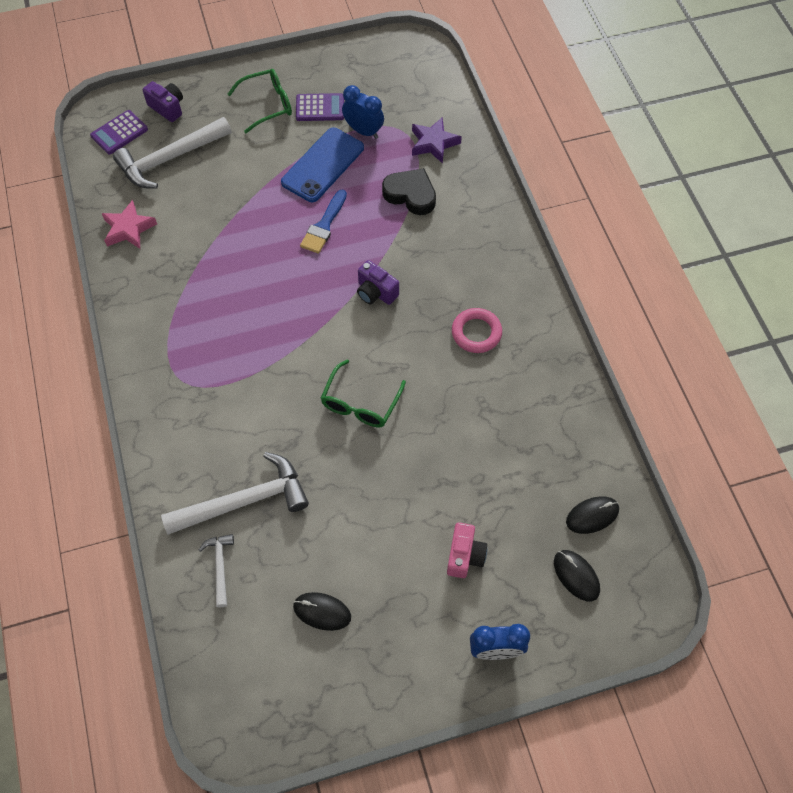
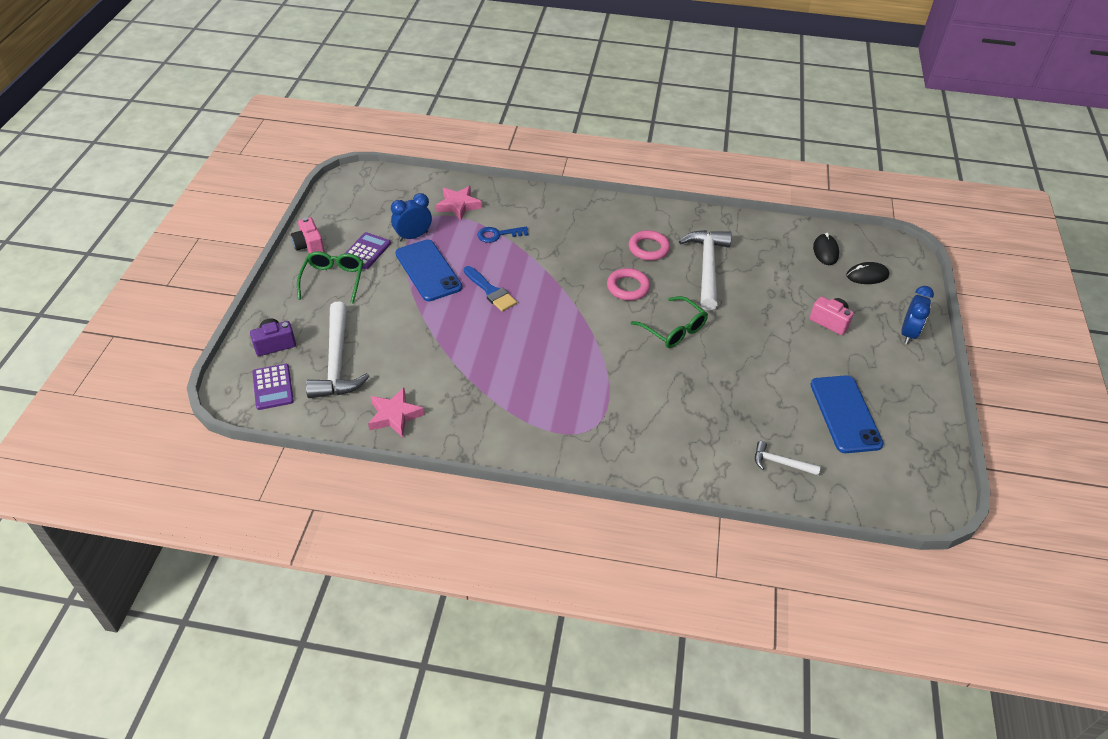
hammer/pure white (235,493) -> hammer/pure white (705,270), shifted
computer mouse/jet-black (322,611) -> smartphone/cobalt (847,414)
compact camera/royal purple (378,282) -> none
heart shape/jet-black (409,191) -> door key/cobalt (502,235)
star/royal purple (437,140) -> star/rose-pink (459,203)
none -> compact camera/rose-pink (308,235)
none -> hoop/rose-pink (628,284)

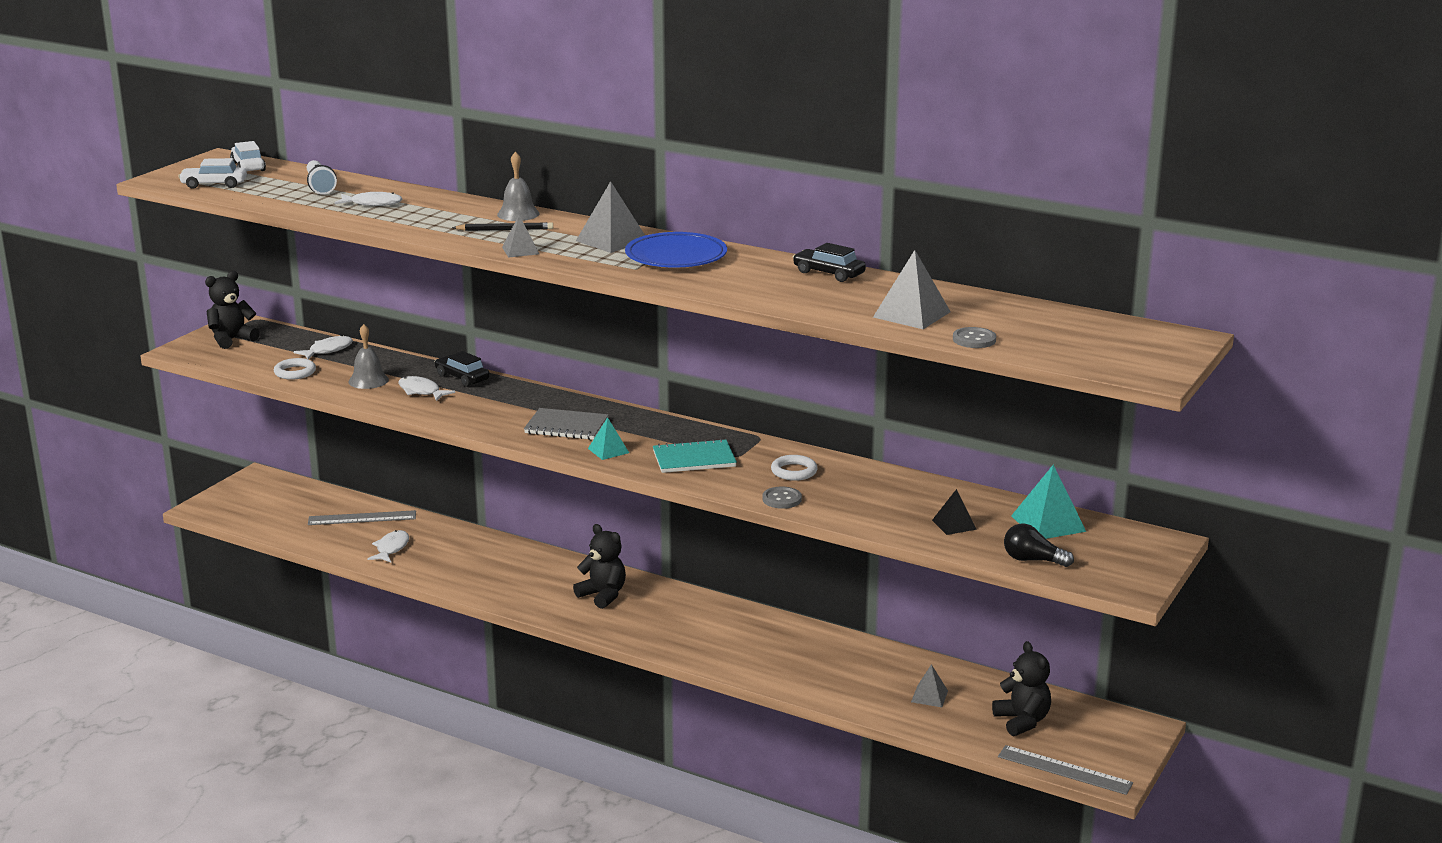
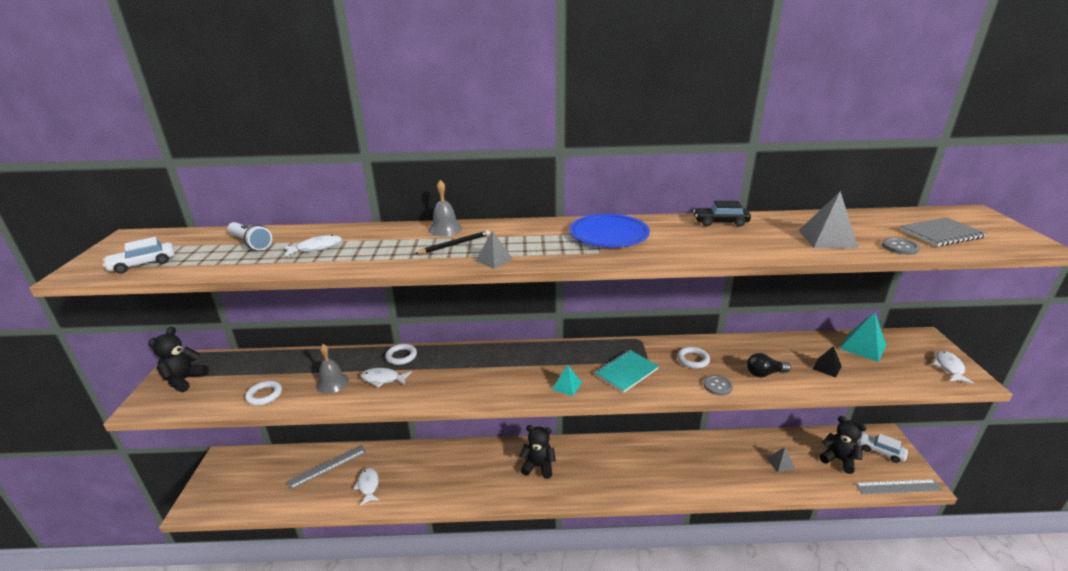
toy car/pure white (248,156) -> toy car/pure white (883,448), shifted
toy fish/pure white (323,347) -> toy fish/pure white (953,367), shifted
toy car/jet-black (462,369) -> hoop/pure white (401,354)
exercise book/gray (566,424) -> exercise book/gray (943,232), shifted
pyramid shape/gray (610,217) -> none
light bulb/jet-black (1039,545) -> light bulb/jet-black (769,365), shifted

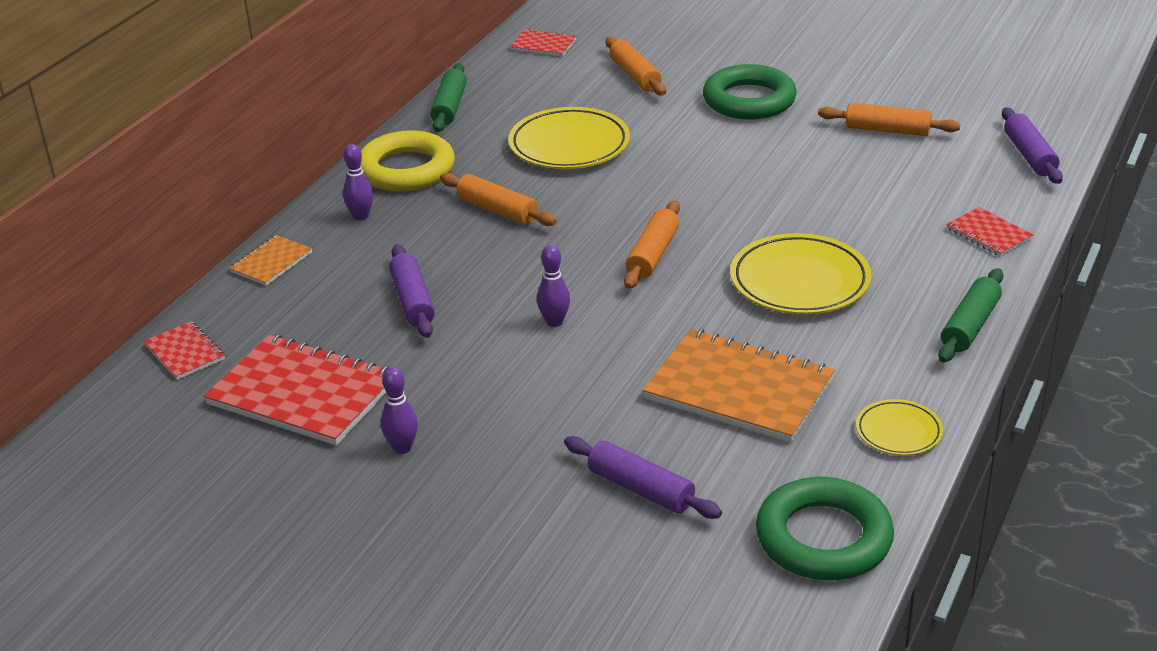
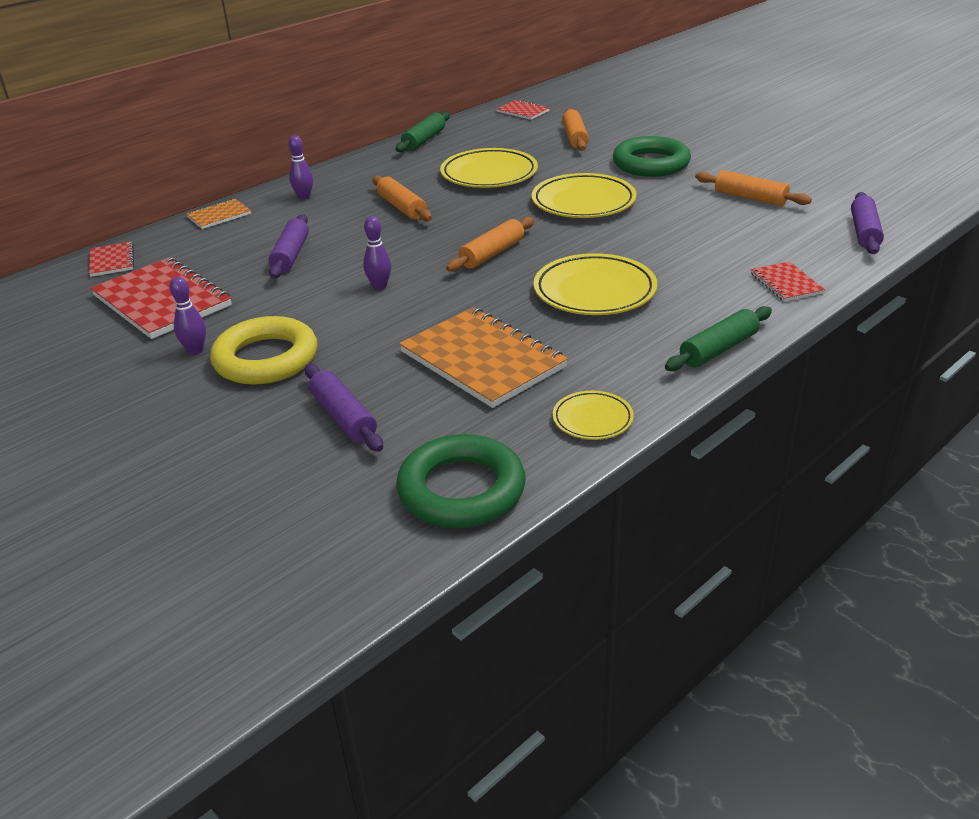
hoop/golden (408,160) -> hoop/golden (263,350), shifted
none -> flat dish/golden (584,195)

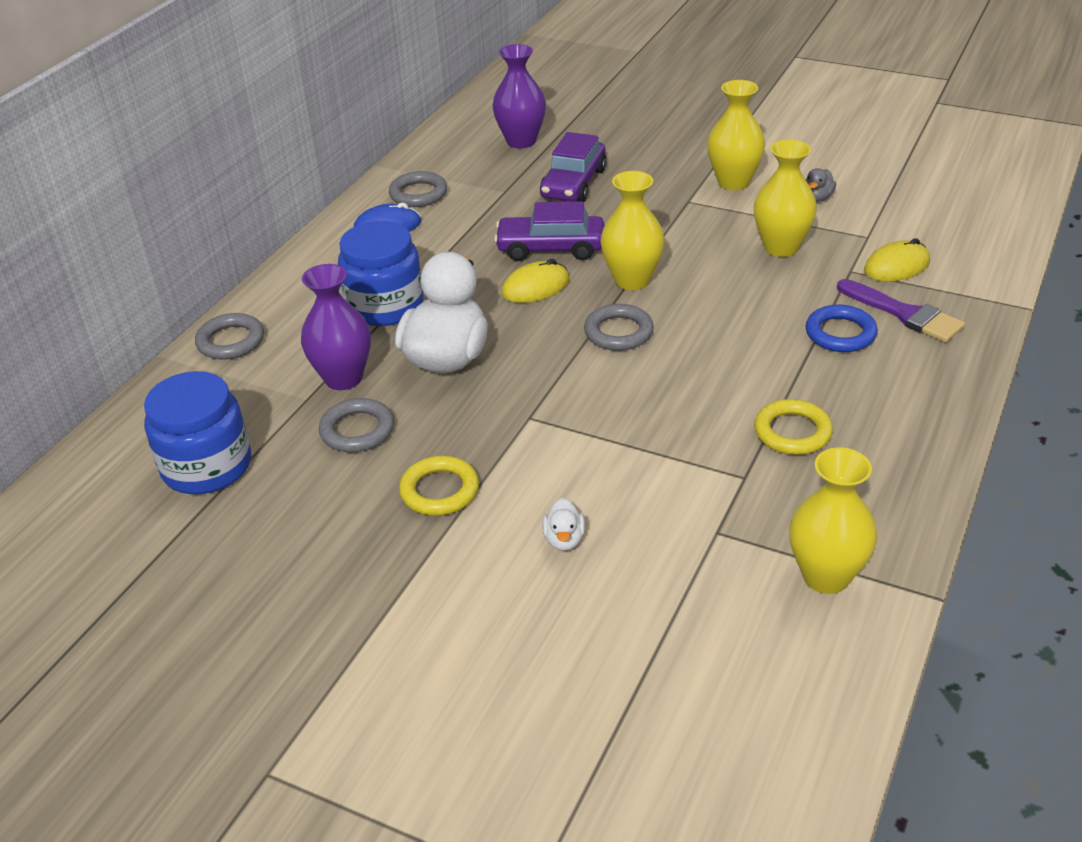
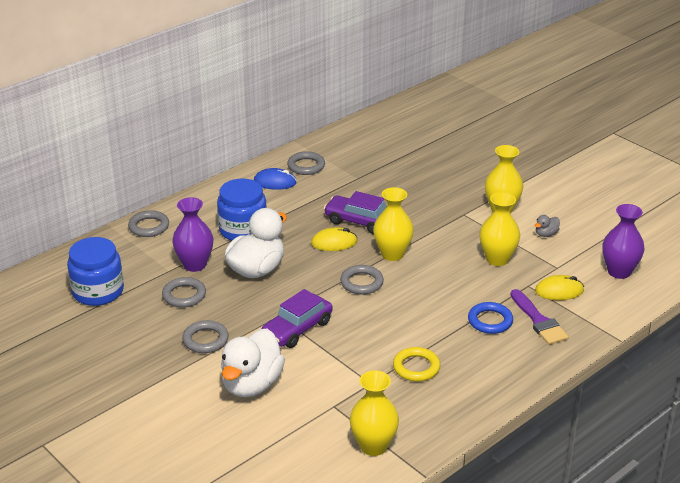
hoop/golden (439,486) -> hoop/gray (205,336)
flower vase/royal purple (519,96) -> flower vase/royal purple (623,241), shifted
toy car/royal purple (573,167) -> toy car/royal purple (297,318), shifted
duck/pure white (563,524) -> duck/pure white (253,363), x2.41

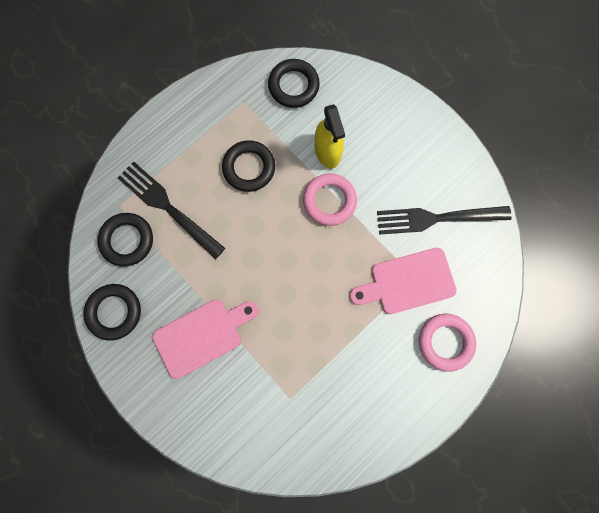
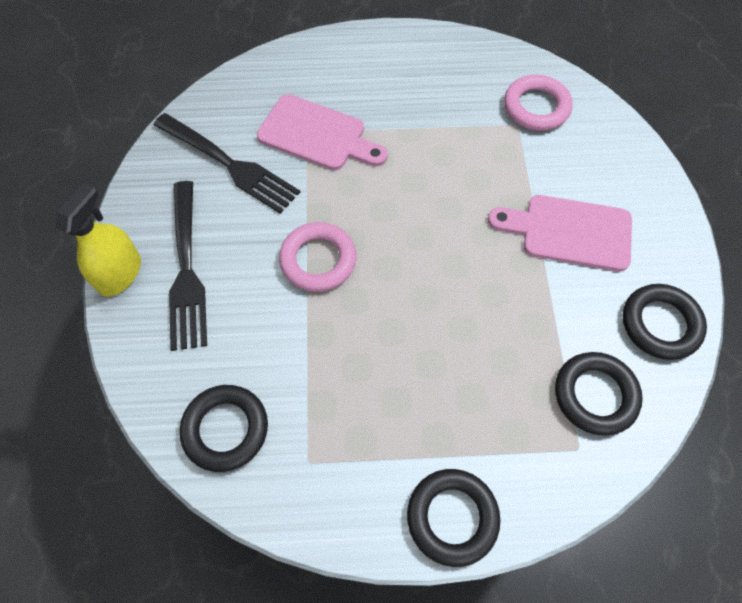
fork/jet-black (171,210) -> fork/jet-black (188,266), shifted
hoop/jet-black (248,166) -> hoop/jet-black (453,518), shifted
spray cleaner/golden (330,136) -> spray cleaner/golden (98,240), shifted
hoop/rose-pink (447,343) -> hoop/rose-pink (538,103), shifted

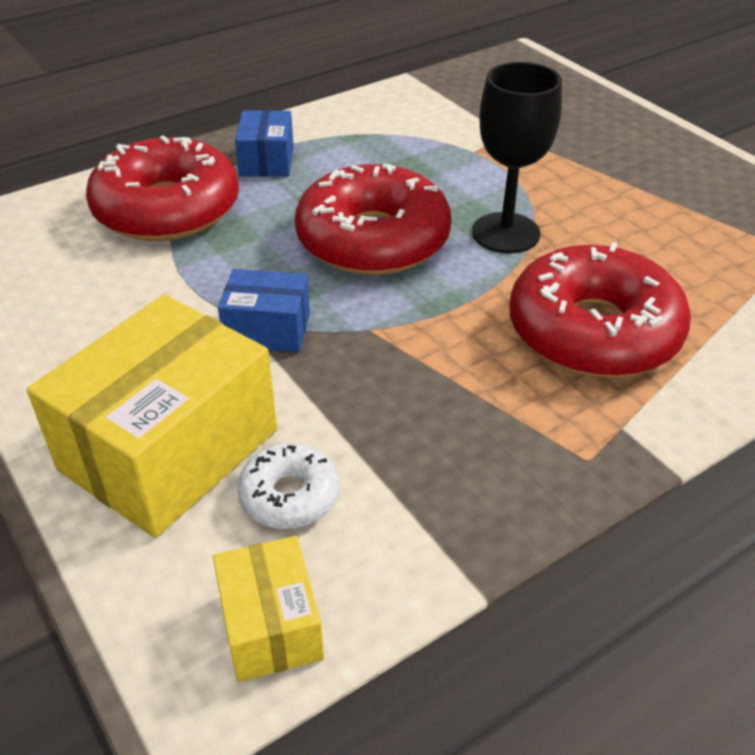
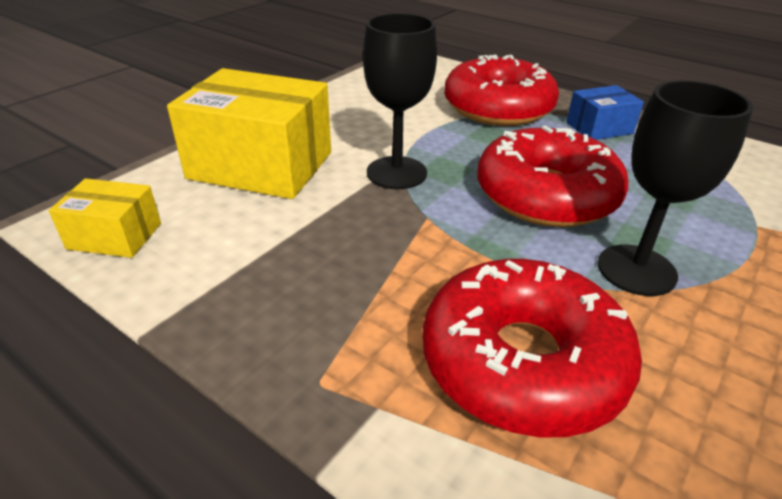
package/golden (268,609) -> package/golden (105,218), 45 degrees clockwise
package/cobalt (264,310) -> wine glass/jet-black (400,101)
glazed donut/pure white (288,486) -> none

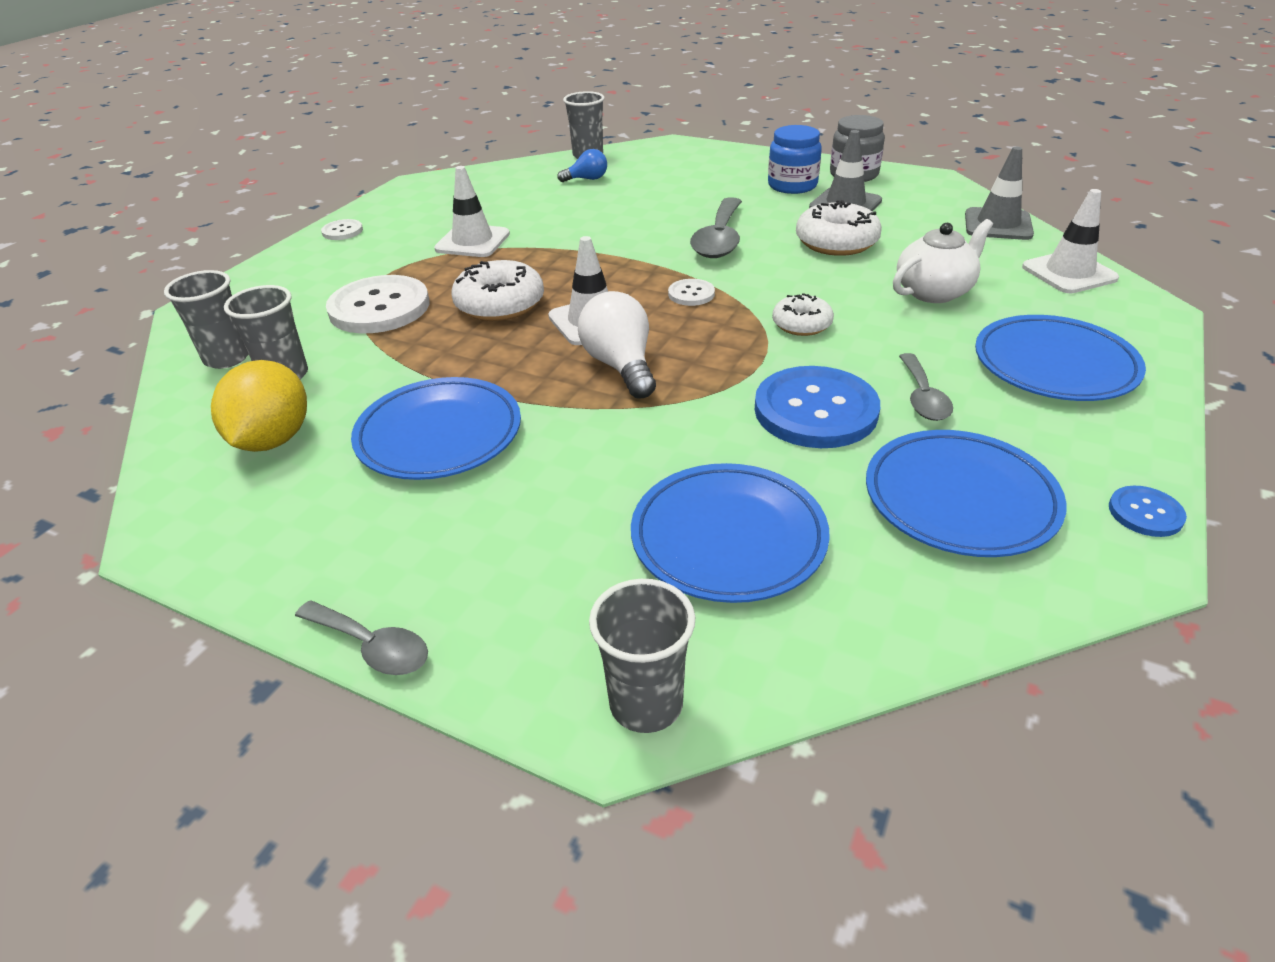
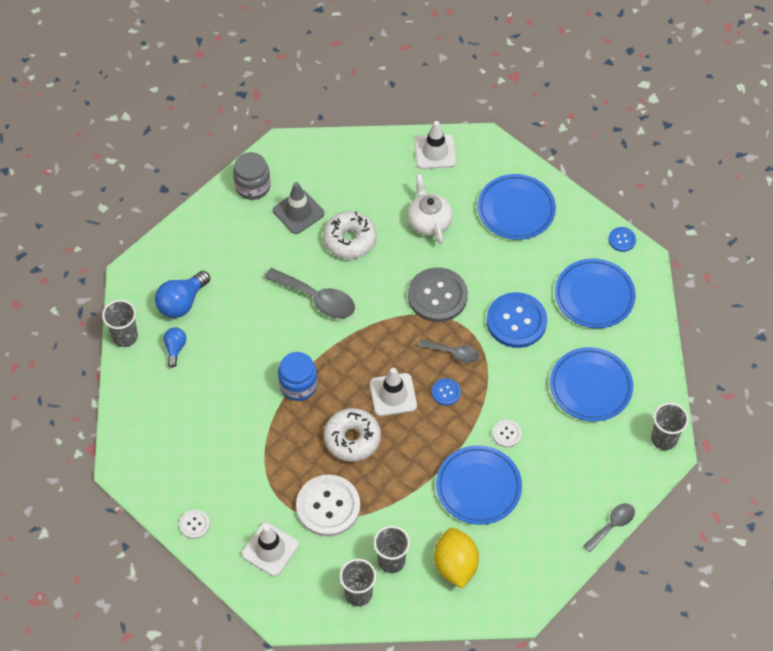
toy lemon/golden (259,406) -> toy lemon/golden (456,558), 60 degrees clockwise
safety cone/pure white (472,211) -> safety cone/pure white (270,549), shifted
light bulb/pure white (617,345) -> shirt button/cobalt (446,392)
shirt button/pure white (691,292) -> shirt button/pure white (507,433), shifted
jam jar/cobalt (795,159) -> jam jar/cobalt (298,376), shifted
glazed donut/pure white (803,314) -> shirt button/gray (438,294)
spoon/gray (926,387) -> spoon/gray (448,351), shifted
safety cone/gray (999,193) -> none
none -> light bulb/cobalt (182,294)

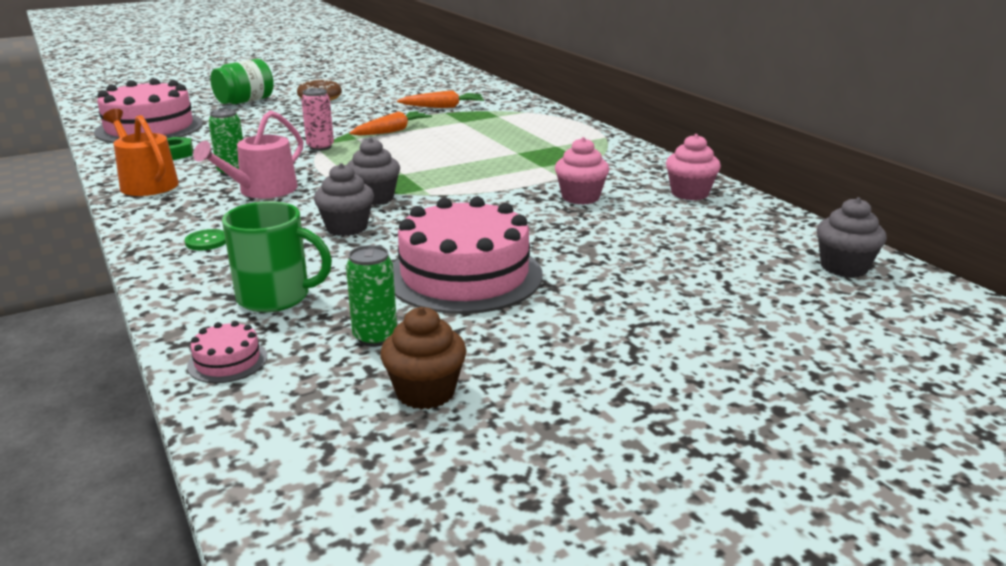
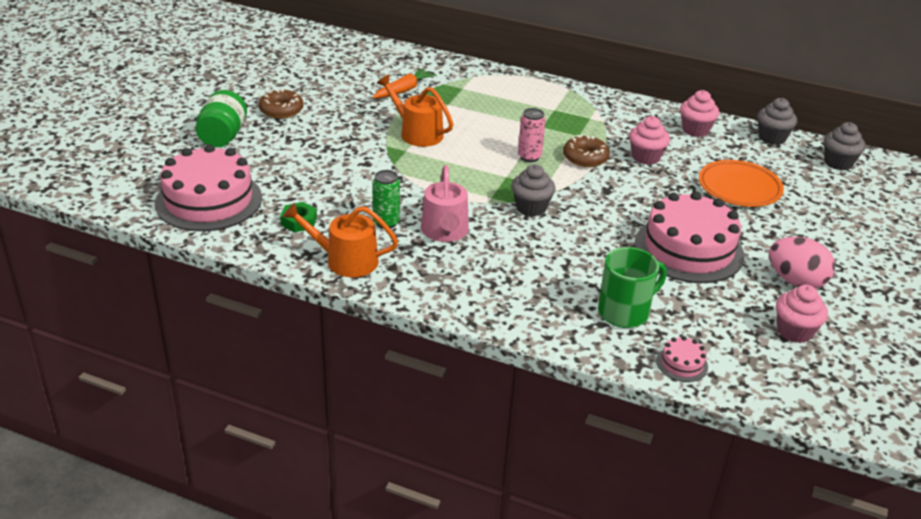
shirt button/green (205,239) -> none
tin/rose-pink (317,119) -> tin/rose-pink (532,135), shifted
muffin/gray (344,199) -> muffin/gray (777,121), shifted
tin/green (371,296) -> none
root vegetable/bright orange (391,123) -> sprinkling can/bright orange (415,110)
muffin/dark brown (423,358) -> muffin/rose-pink (802,313)
none -> glazed donut/dark brown (586,151)
none -> flat dish/bright orange (741,183)
none -> egg shape/rose-pink (802,263)

